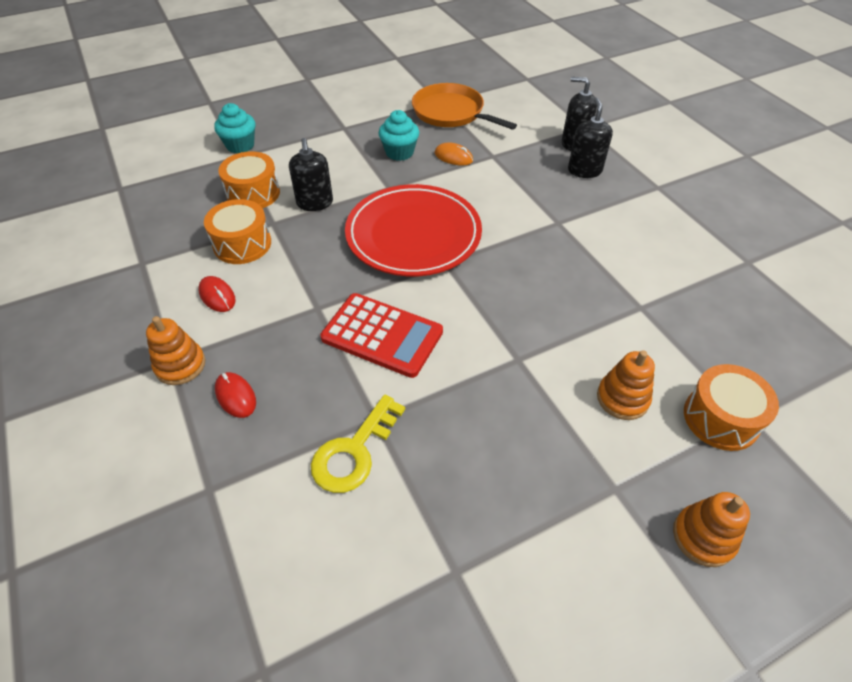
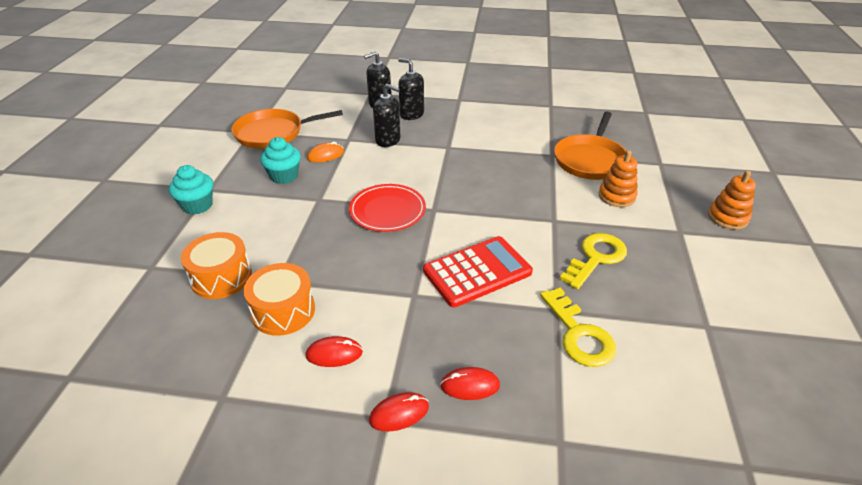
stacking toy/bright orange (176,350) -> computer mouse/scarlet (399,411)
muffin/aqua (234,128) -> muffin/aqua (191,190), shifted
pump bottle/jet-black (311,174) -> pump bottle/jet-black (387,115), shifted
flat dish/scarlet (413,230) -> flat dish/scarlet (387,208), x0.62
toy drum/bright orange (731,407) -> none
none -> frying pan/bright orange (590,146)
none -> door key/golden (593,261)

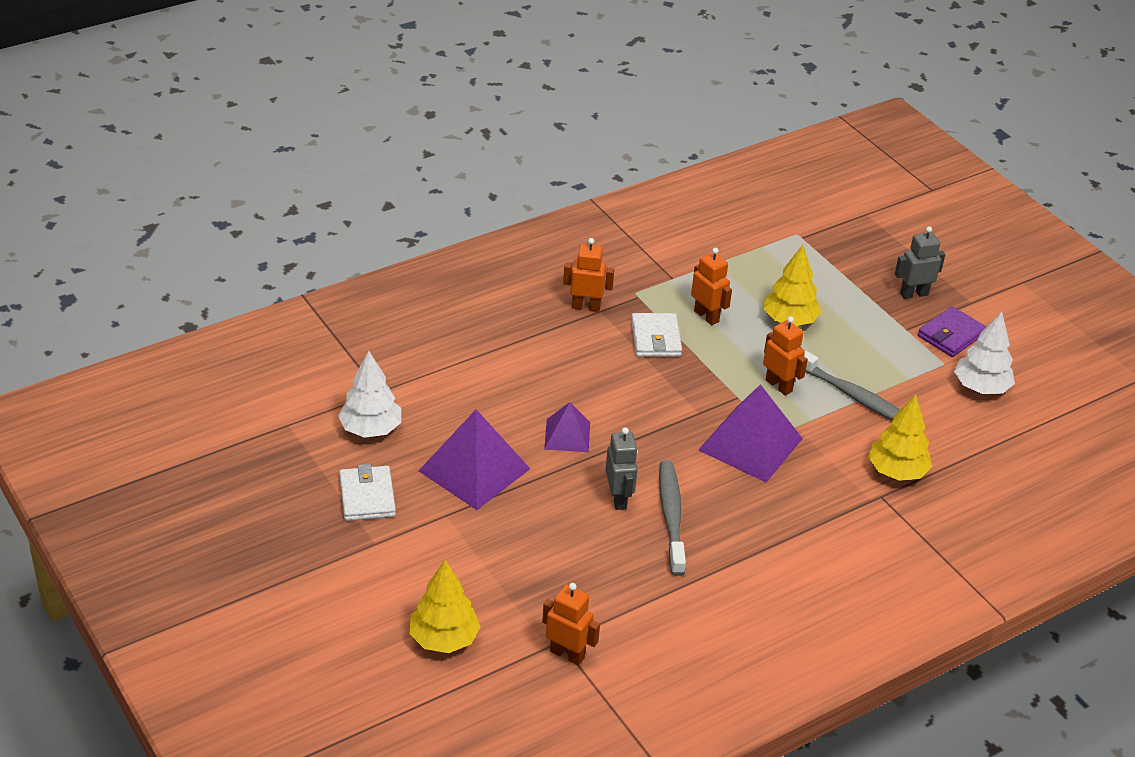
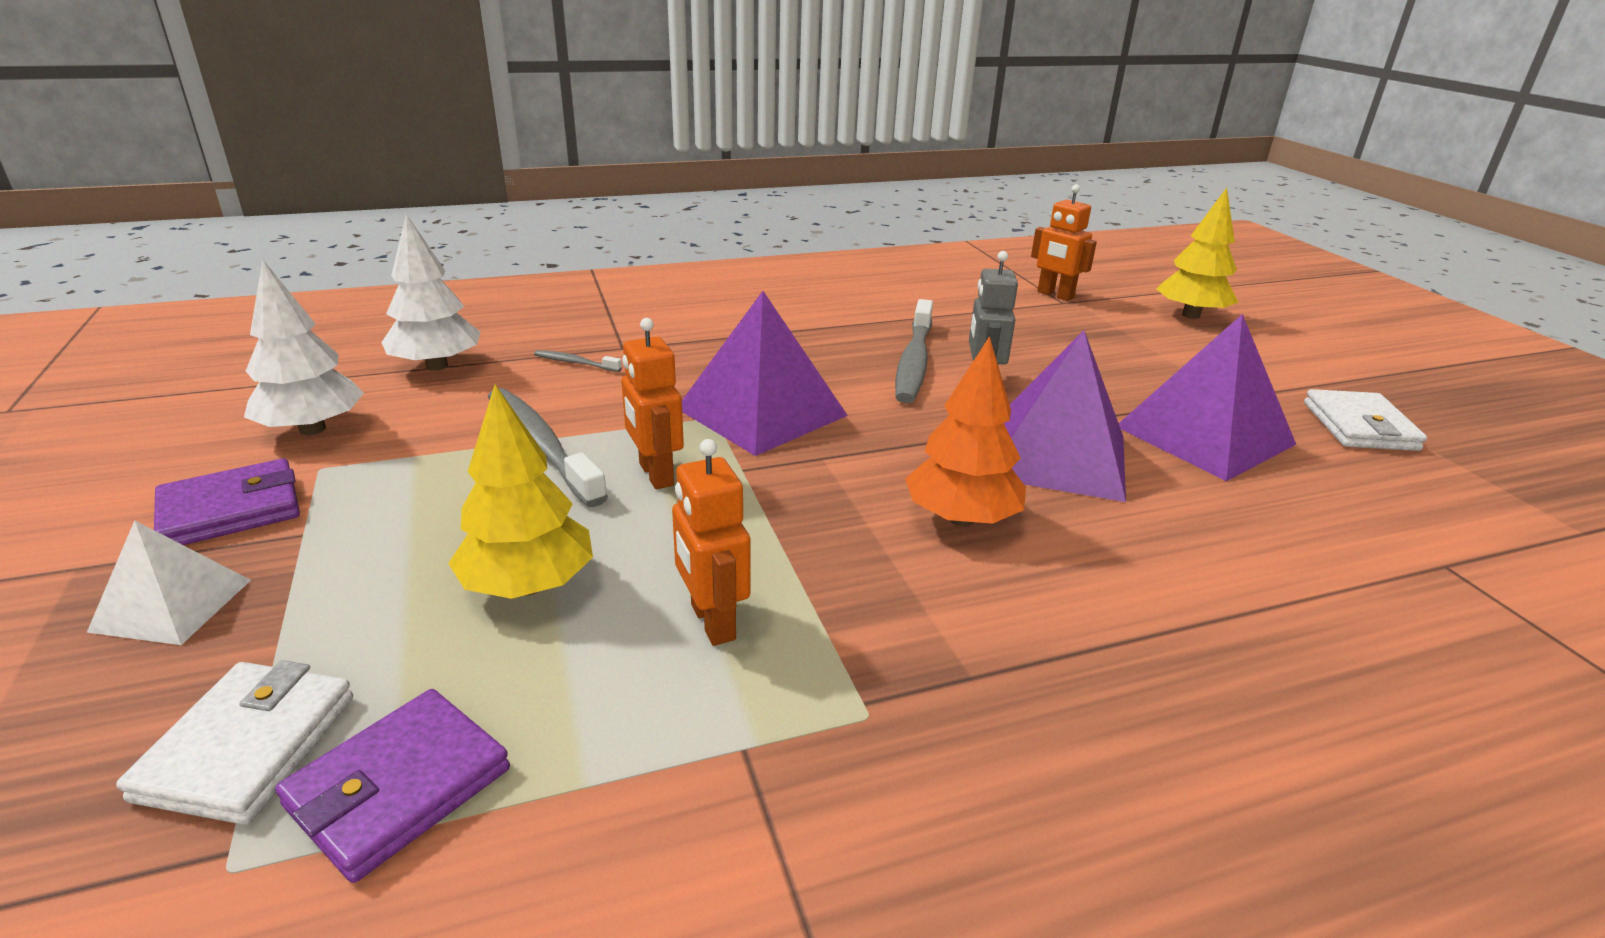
fir tree/pure white (369,394) -> fir tree/pure white (431,292), shifted
pyramid shape/royal purple (567,427) -> pyramid shape/royal purple (1065,416), x1.77
robot figure/bright orange (588,275) -> none
card wallet/pure white (656,335) -> card wallet/pure white (234,742), shifted
fir tree/golden (900,438) -> toothbrush/gray (578,361)
robot figure/gray (920,262) -> pyramid shape/pure white (169,582)
none -> card wallet/royal purple (392,786)
none -> fir tree/bright orange (965,431)

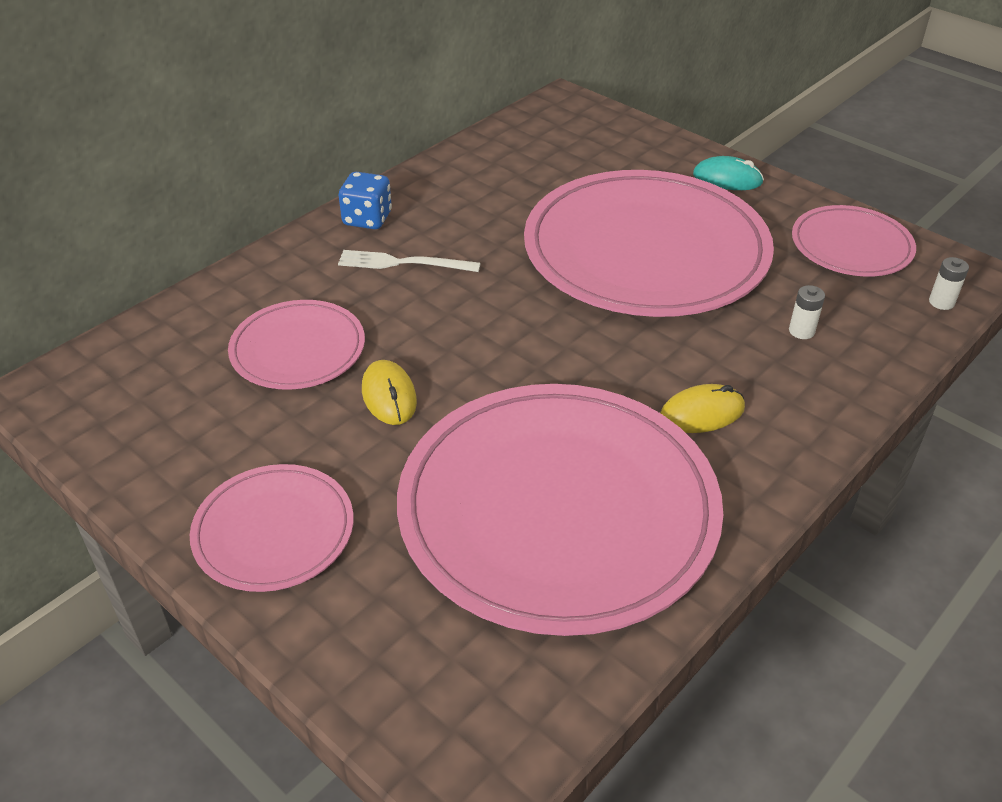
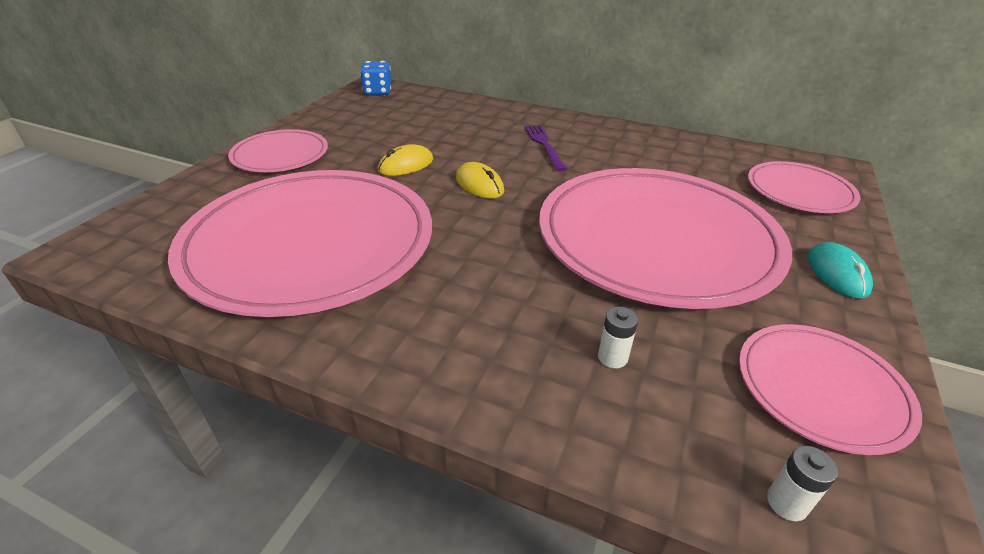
flat dish/rose-pink (296,345) -> flat dish/rose-pink (804,187), shifted
fork/pure white (409,261) -> fork/royal purple (546,148)
game die/cobalt (365,200) -> game die/cobalt (376,78), shifted
computer mouse/golden (703,408) -> computer mouse/golden (480,180), shifted

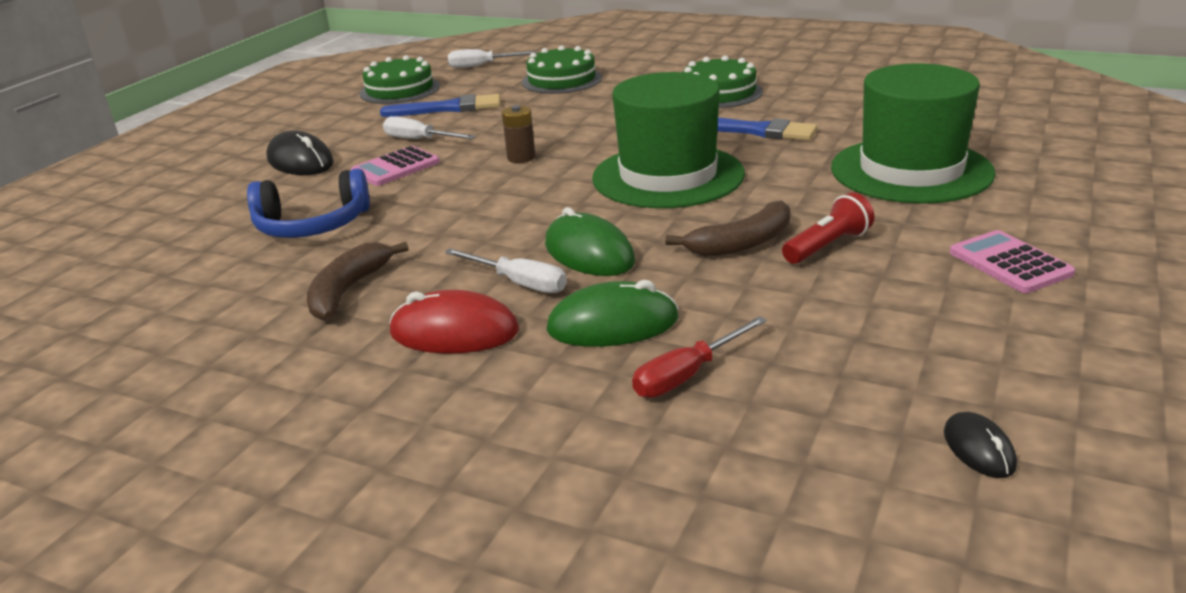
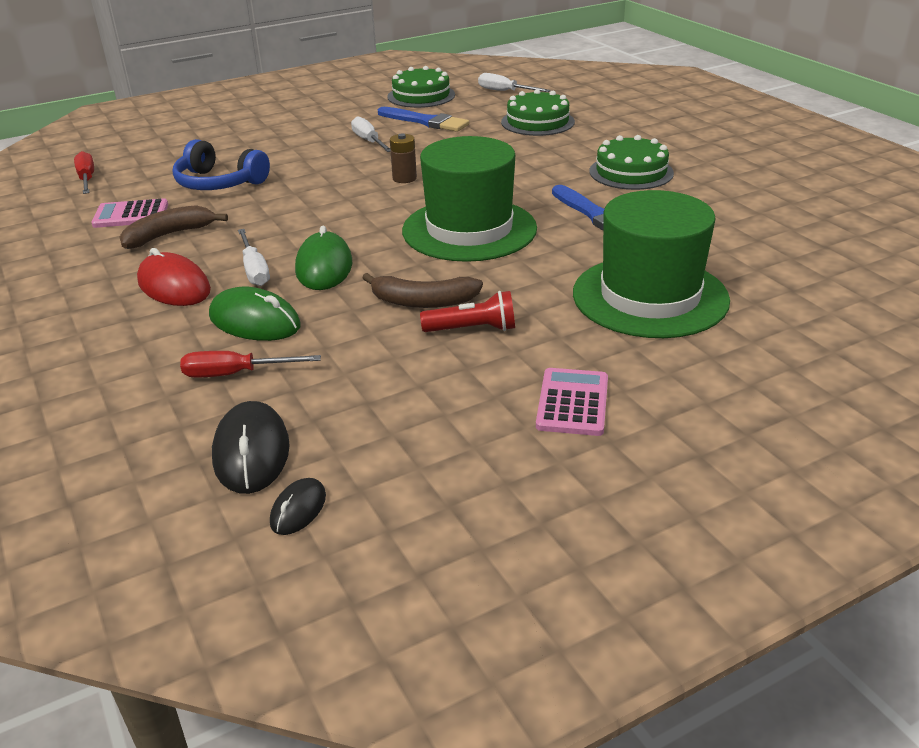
computer mouse/jet-black (300,152) -> computer mouse/jet-black (251,447), shifted
calculator/rose-pink (395,166) -> calculator/rose-pink (129,213), shifted
none -> hand screwdriver/scarlet (84,172)

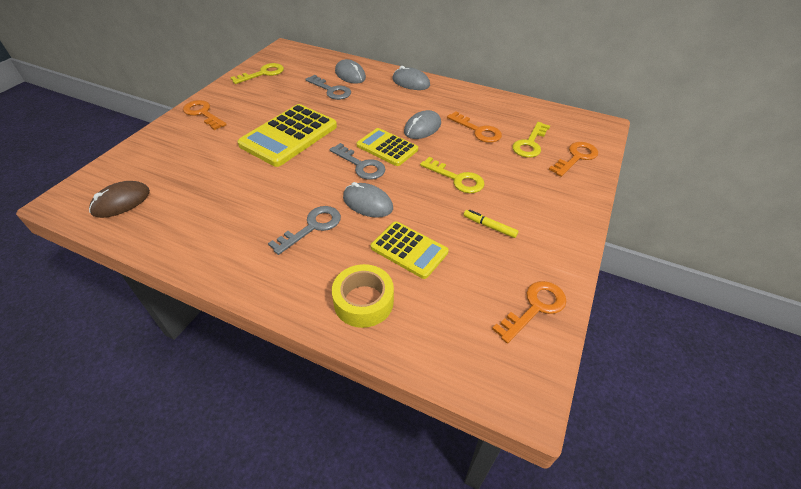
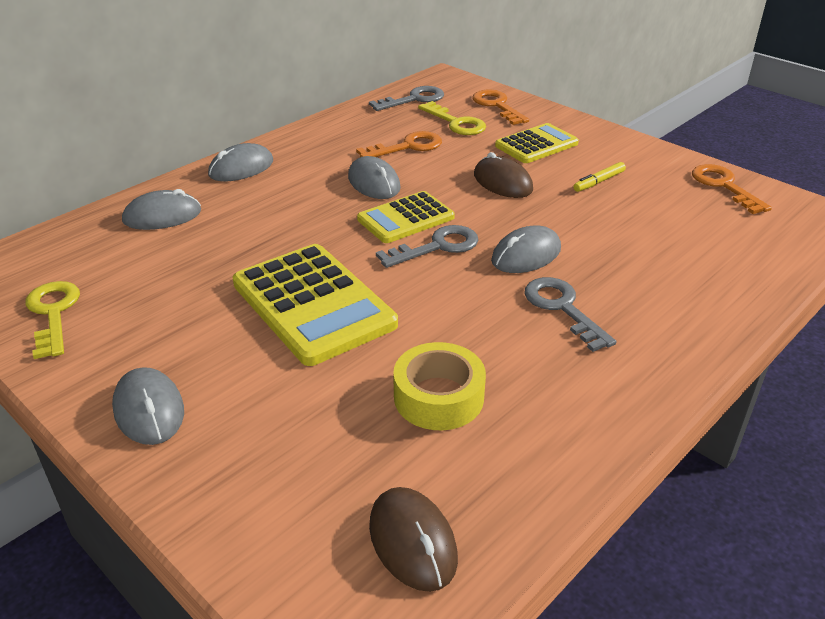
door key/bright orange (205,115) -> computer mouse/gray (148,406)
door key/gray (328,87) -> door key/gray (406,98), shifted
roll of tape/golden (363,296) -> roll of tape/golden (439,386), shifted
calculator/golden (410,250) -> calculator/golden (537,143), shifted
door key/golden (452,175) -> computer mouse/dark brown (503,175)

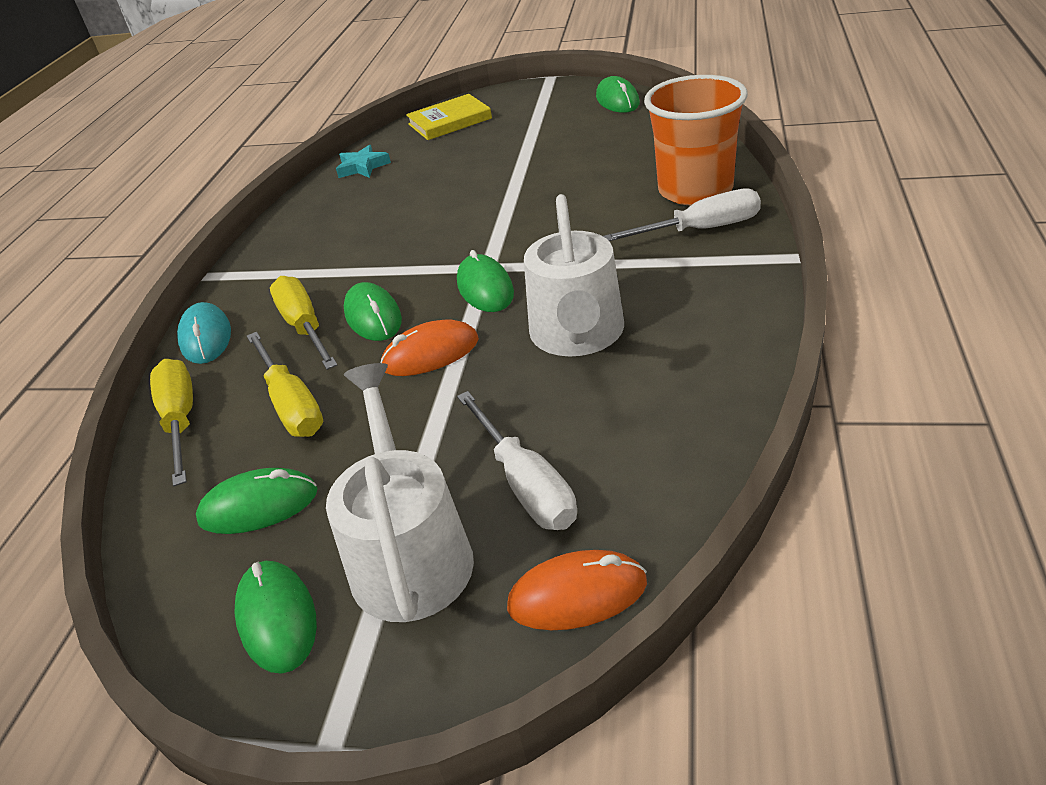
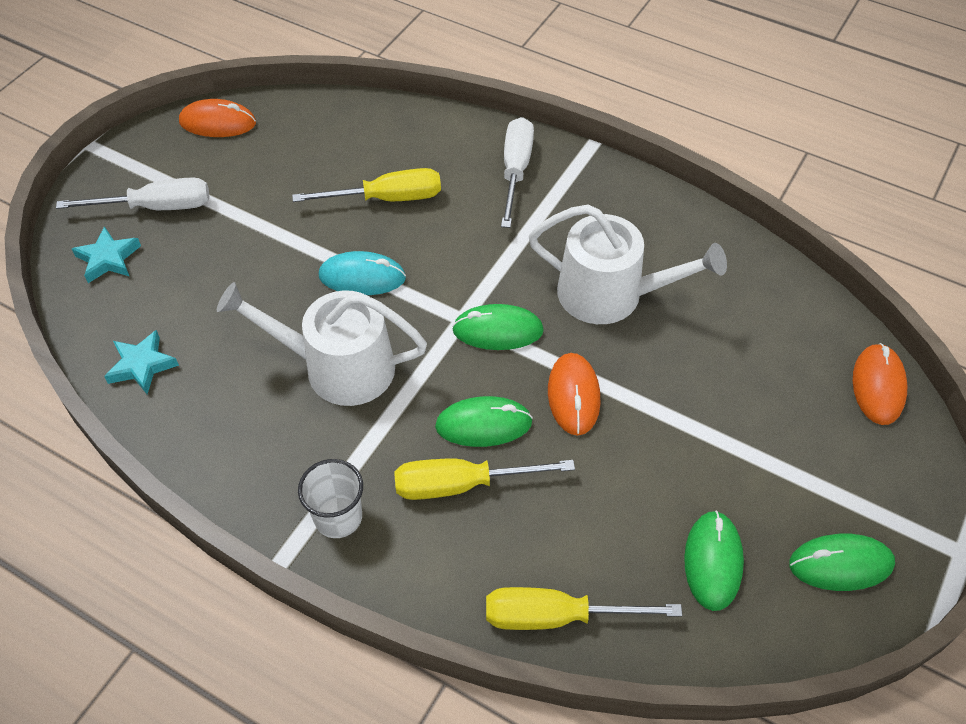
computer mouse/aqua (204,333) -> computer mouse/aqua (362,273), shifted
hand screwdriver/golden (285,384) -> hand screwdriver/golden (366,185), shifted
sprinkling can/pure white (400,492) -> sprinkling can/pure white (322,344), shifted
book/golden (449,117) -> star/aqua (106,254)
hand screwdriver/pure white (517,460) -> hand screwdriver/pure white (133,194), shifted
computer mouse/green (618,94) -> computer mouse/bright orange (217,118)
tumbler/bright orange (696,140) -> none
none -> tumbler/pure white (330,498)

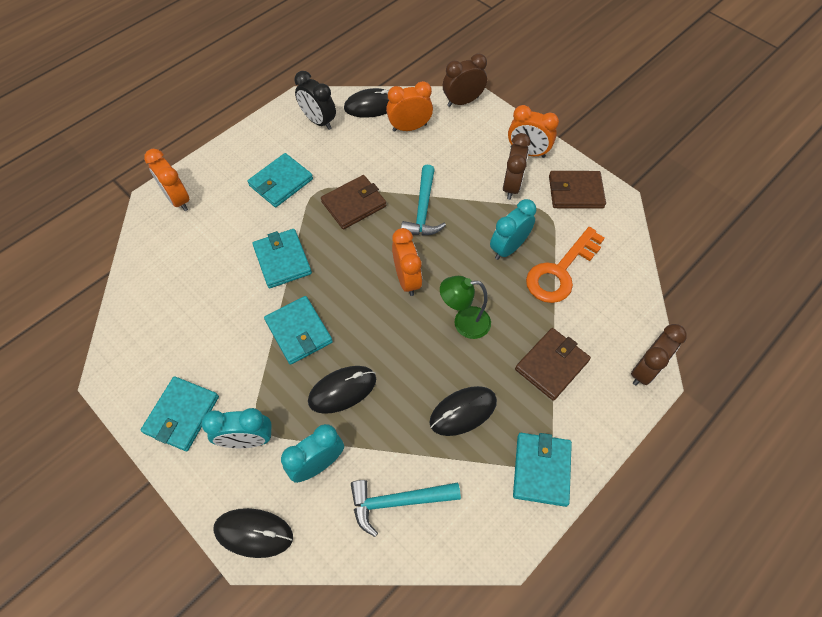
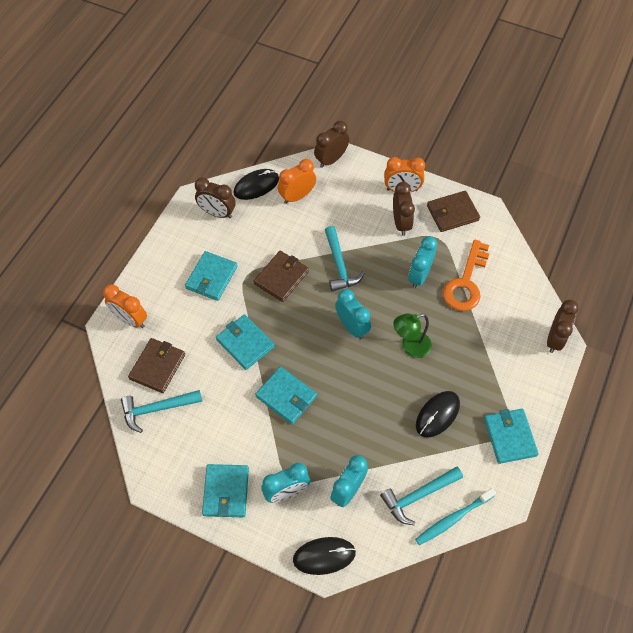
alarm clock/jet-black (315,100) -> alarm clock/dark brown (215,197)
computer mouse/jet-black (342,390) -> none
alarm clock/bright orange (407,262) -> alarm clock/aqua (353,314)
card wallet/dark brown (553,364) -> card wallet/dark brown (156,365), shifted
none -> hammer/aqua (161,411)
none -> toothbrush/aqua (455,516)

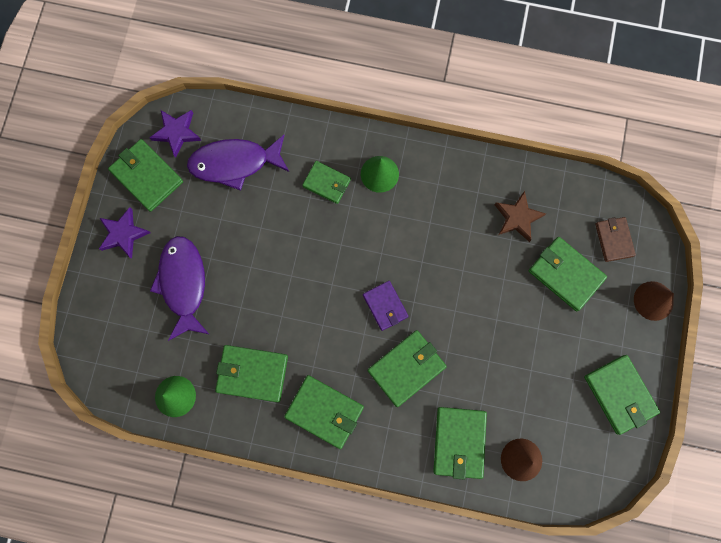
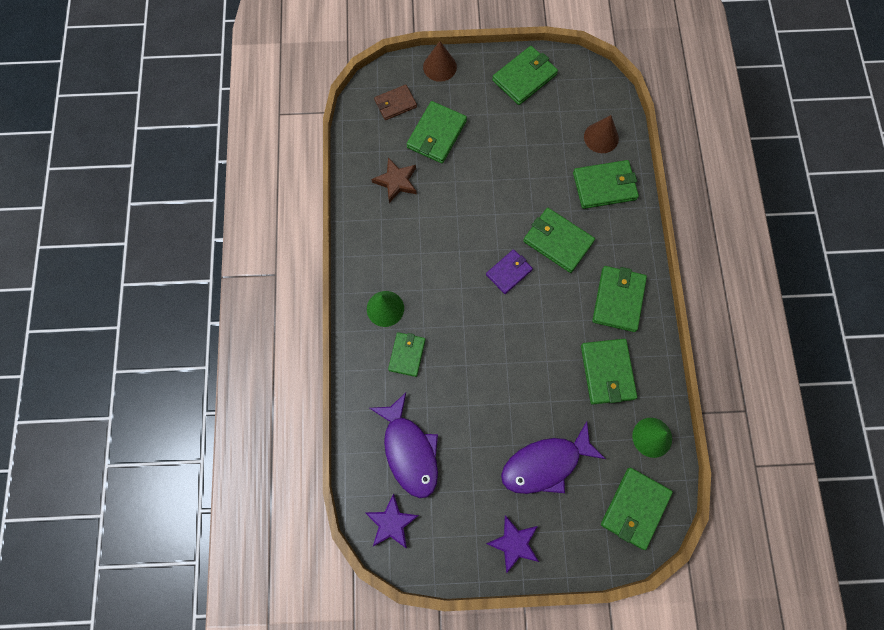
card wallet/green (145,175) -> card wallet/green (637,509), shifted

